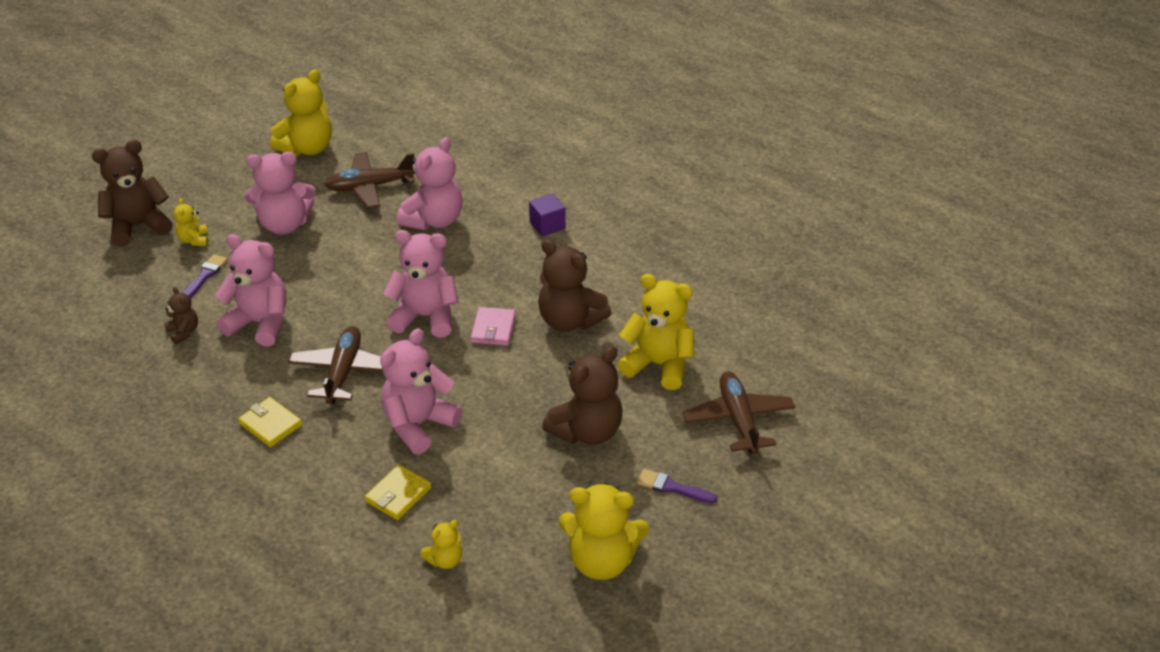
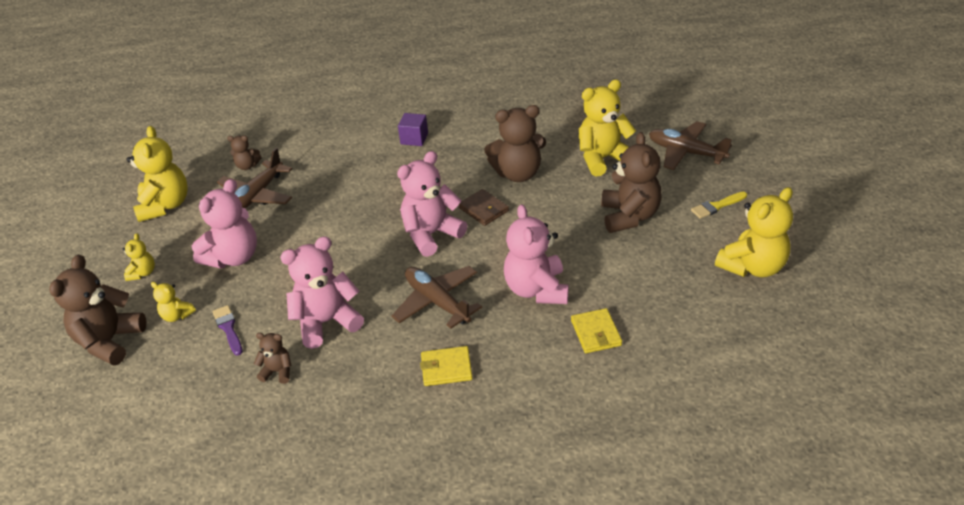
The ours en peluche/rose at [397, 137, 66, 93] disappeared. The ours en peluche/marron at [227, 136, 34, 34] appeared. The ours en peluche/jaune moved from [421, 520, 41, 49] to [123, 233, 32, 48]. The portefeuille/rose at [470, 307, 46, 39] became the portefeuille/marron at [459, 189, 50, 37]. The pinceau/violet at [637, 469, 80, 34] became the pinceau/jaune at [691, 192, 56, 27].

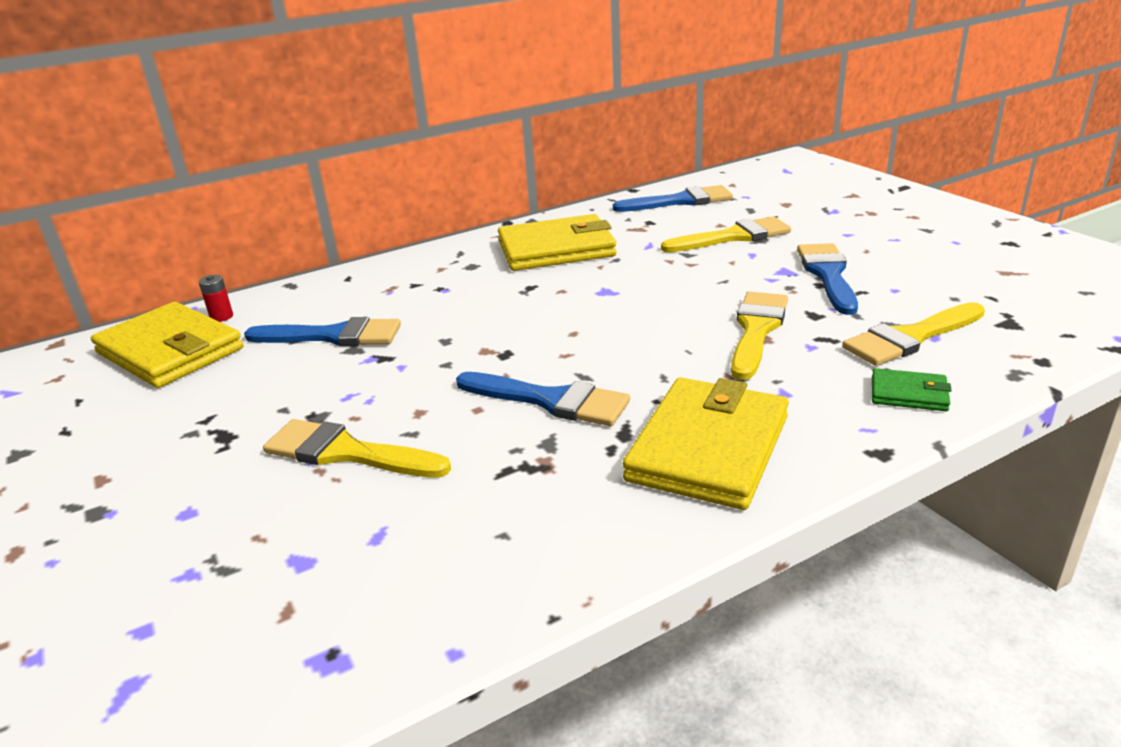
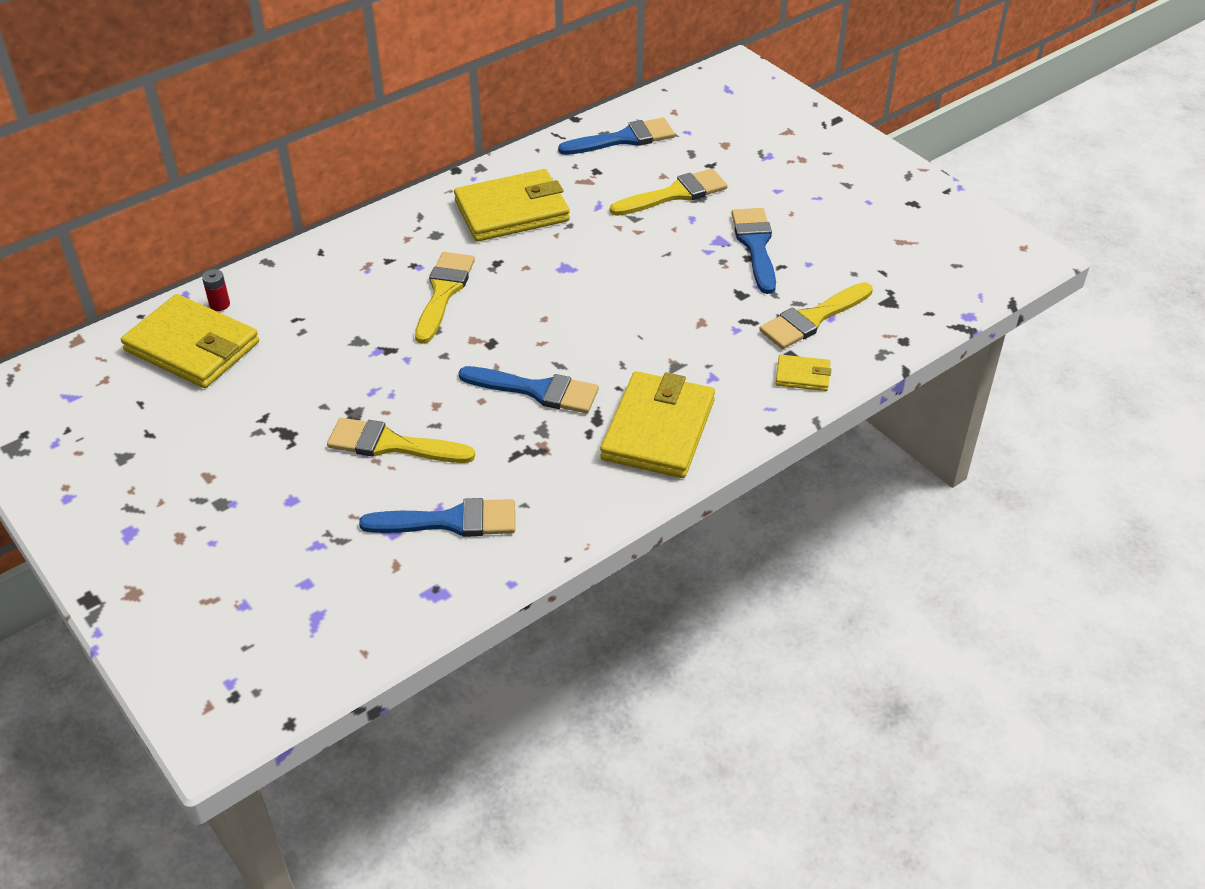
The pinceau/bleu moved from [244, 317, 157, 29] to [359, 498, 156, 39]. The pinceau/jaune moved from [731, 291, 57, 89] to [415, 252, 60, 92]. The portefeuille/vert at [872, 368, 80, 43] became the portefeuille/jaune at [776, 355, 55, 36].

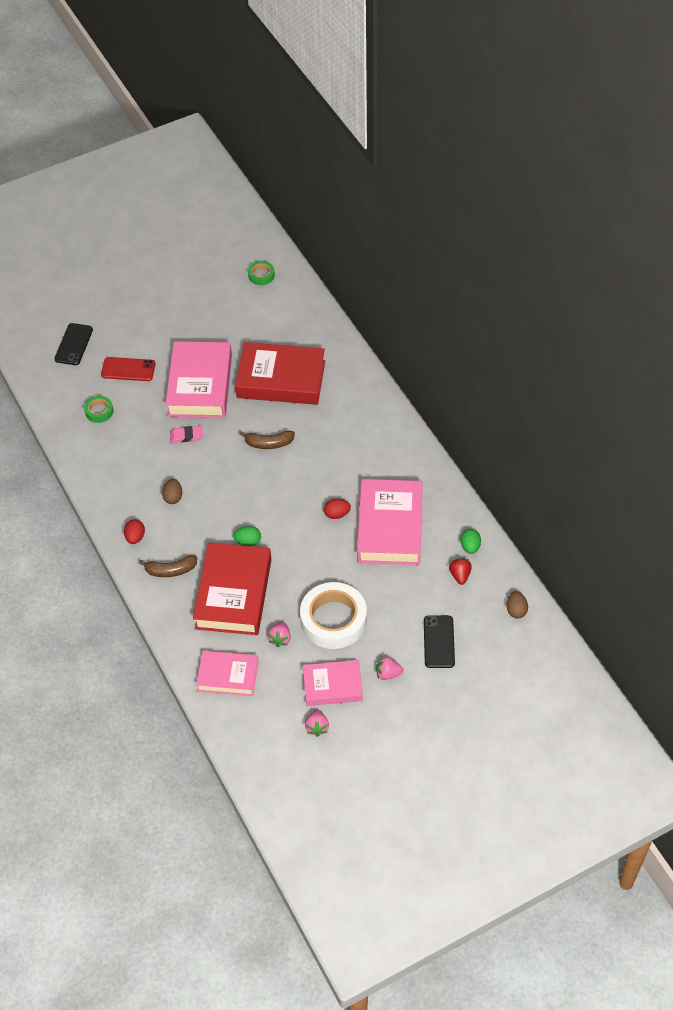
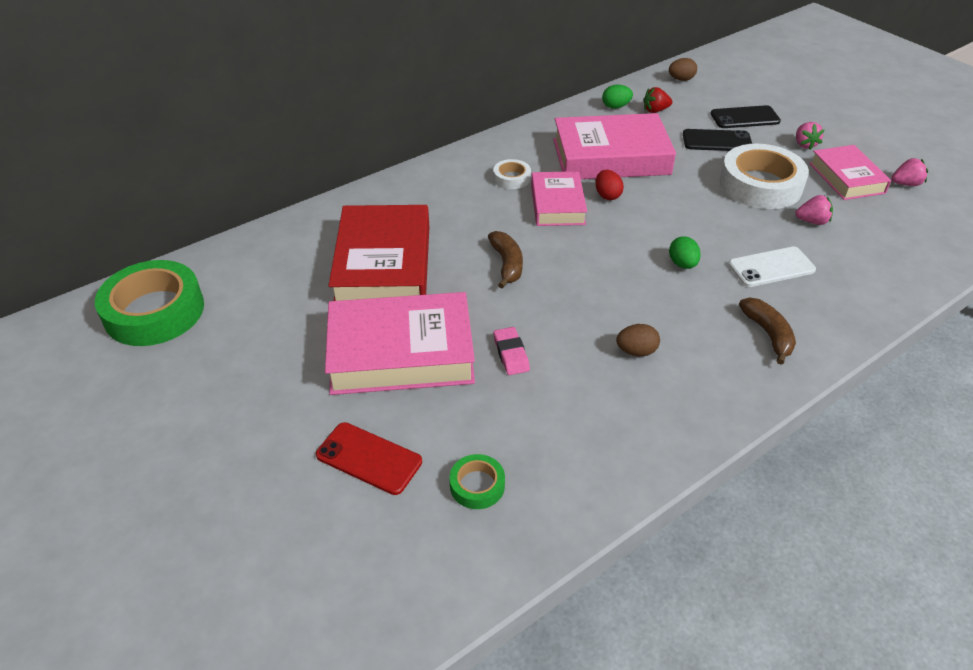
The œuf/rouge at [124, 519, 21, 25] disappeared. The ruban adhésif/blanc at [493, 159, 38, 30] appeared. The téléphone/noir moved from [55, 323, 38, 42] to [683, 129, 69, 22]. The livre/rose moved from [196, 651, 63, 45] to [531, 171, 56, 55]. The livre/rouge at [193, 542, 78, 93] was replaced by the téléphone/blanc at [728, 247, 88, 40]. The téléphone/rouge at [101, 357, 55, 24] turned 60 degrees counterclockwise. The ruban adhésif/vert at [248, 261, 27, 24] changed to 2.14 times the size.

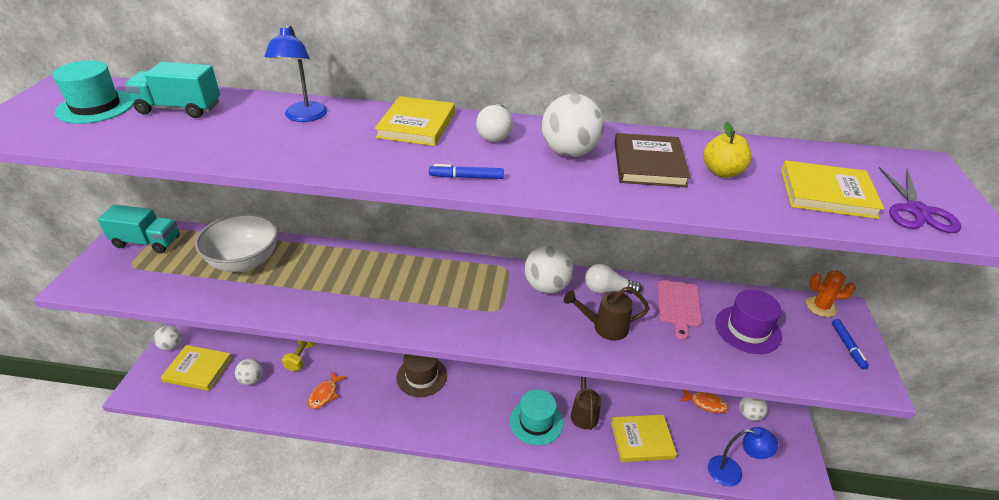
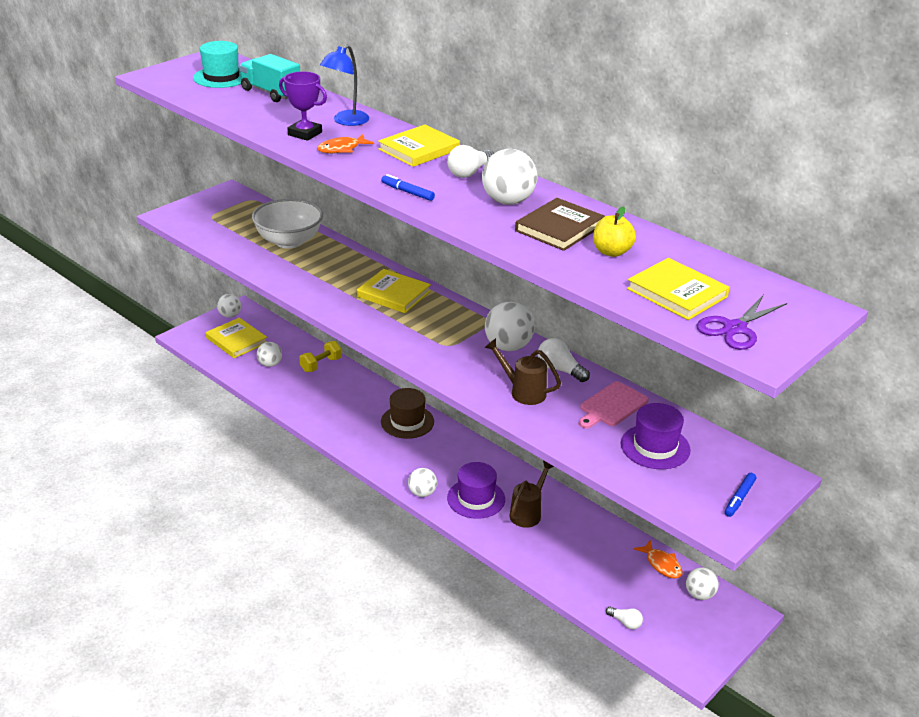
The camion/turquoise at [98, 205, 81, 48] disappeared. The cactus/orange at [806, 270, 50, 47] disappeared. The trophée/violet at [279, 71, 48, 70] appeared. The balle/blanc at [408, 468, 29, 29] appeared. The poisson/orange moved from [308, 371, 39, 38] to [317, 134, 57, 19]. The livre/jaune moved from [611, 415, 66, 47] to [357, 269, 74, 44]. The lampe/bleu at [708, 427, 70, 59] was replaced by the ampoule/blanc at [606, 607, 37, 22]. The chapeau/turquoise at [510, 389, 53, 56] became the chapeau/violet at [447, 462, 58, 57].

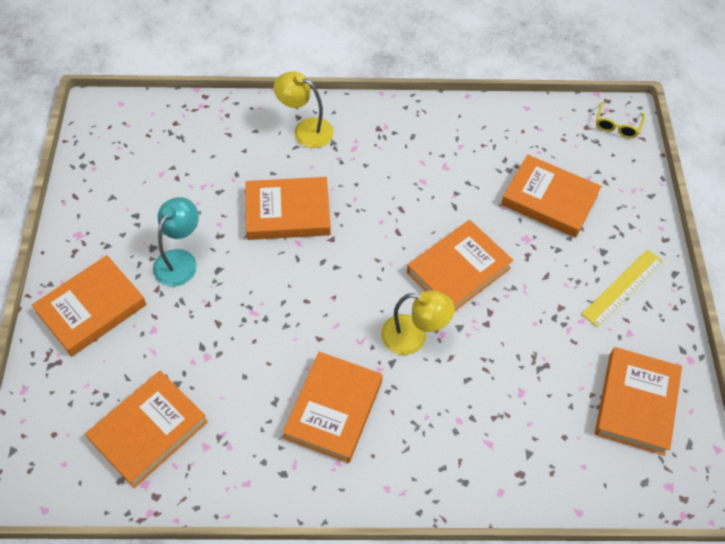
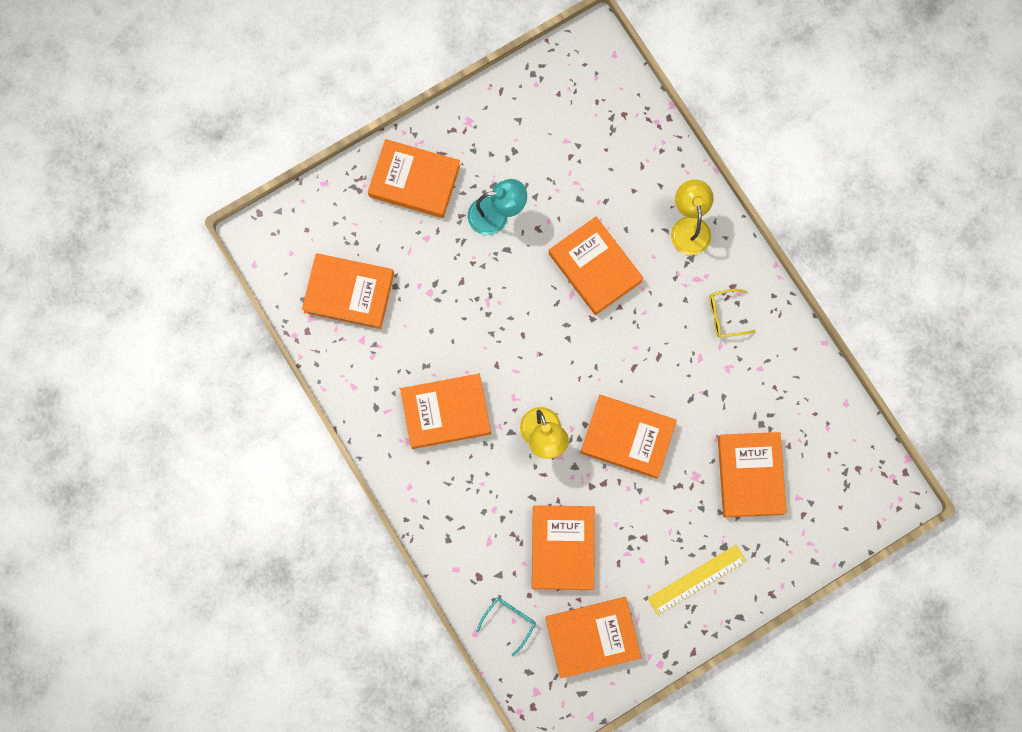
The lunettes/turquoise at [476, 597, 60, 59] appeared. The livre/orange at [532, 505, 63, 85] appeared. The lunettes/jaune moved from [596, 102, 49, 36] to [709, 289, 46, 48]. The règle/jaune at [581, 249, 82, 78] turned 45 degrees counterclockwise.

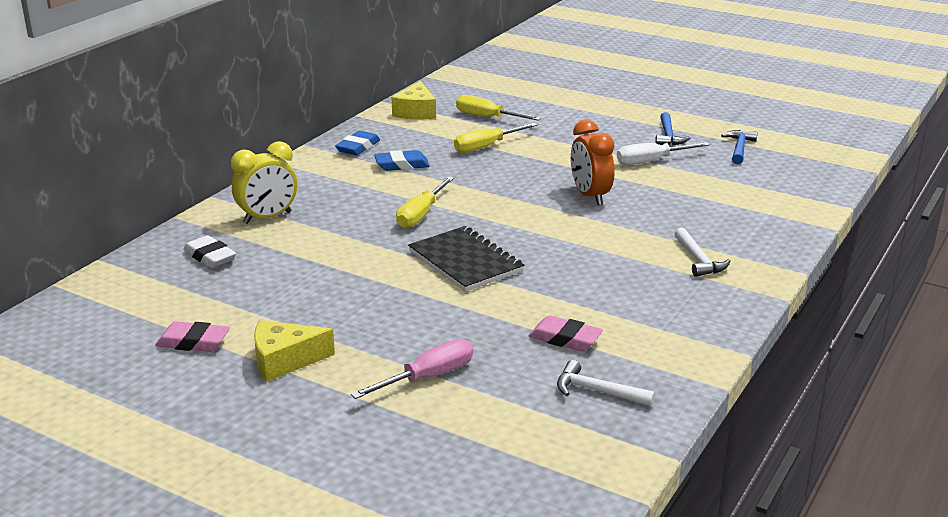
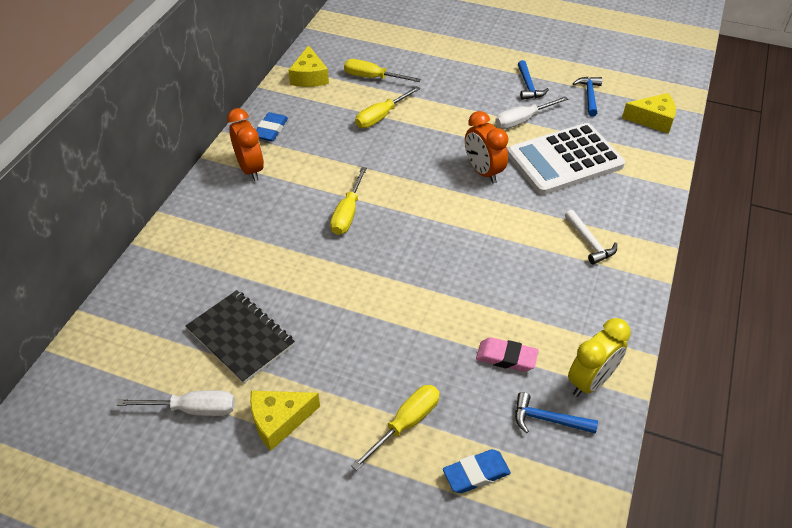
The gomme/blanc at [183, 235, 53, 33] disappeared. The réveil/orange at [227, 108, 37, 73] appeared. The calculatrice/blanc at [507, 123, 118, 72] appeared. The fromage/jaune at [622, 93, 54, 41] appeared. The réveil/jaune moved from [231, 141, 66, 83] to [568, 318, 63, 79]. The gomme/bleu moved from [374, 150, 56, 21] to [443, 449, 68, 44]. The carnet/noir moved from [408, 226, 116, 66] to [186, 290, 109, 94]. The gomme/rose at [155, 321, 75, 31] was replaced by the tournevis/blanc at [117, 390, 118, 26]. The tournevis/rose at [351, 339, 122, 60] became the tournevis/jaune at [351, 385, 89, 86]. The marteau/blanc at [557, 360, 98, 47] became the marteau/bleu at [515, 392, 83, 42].

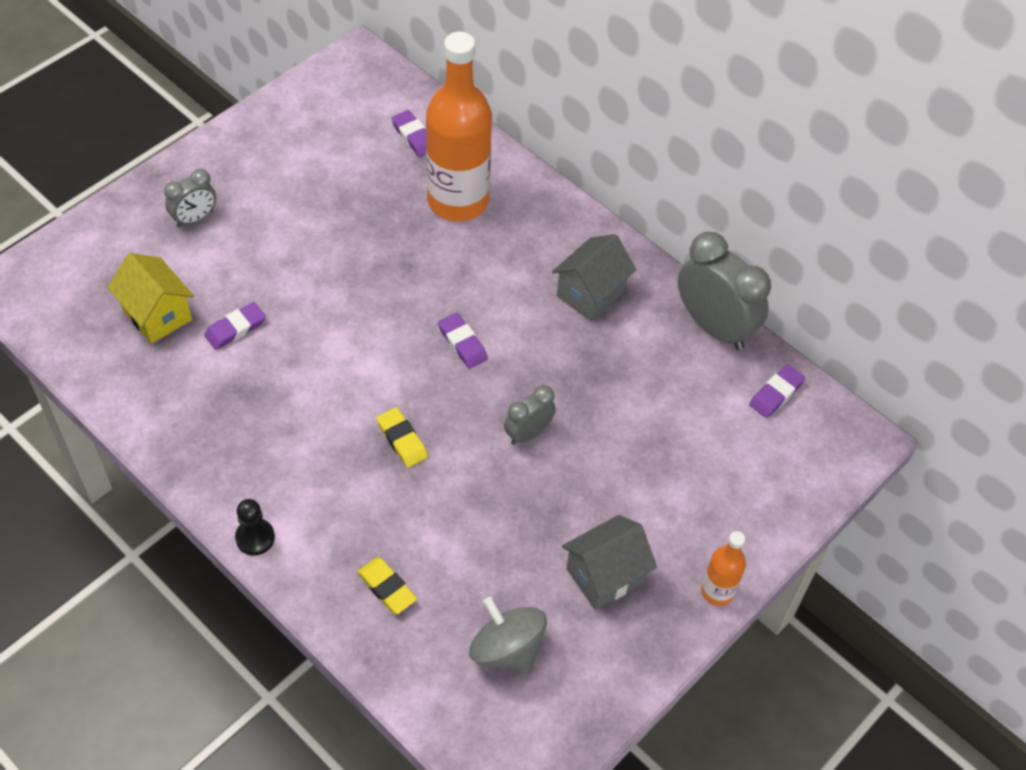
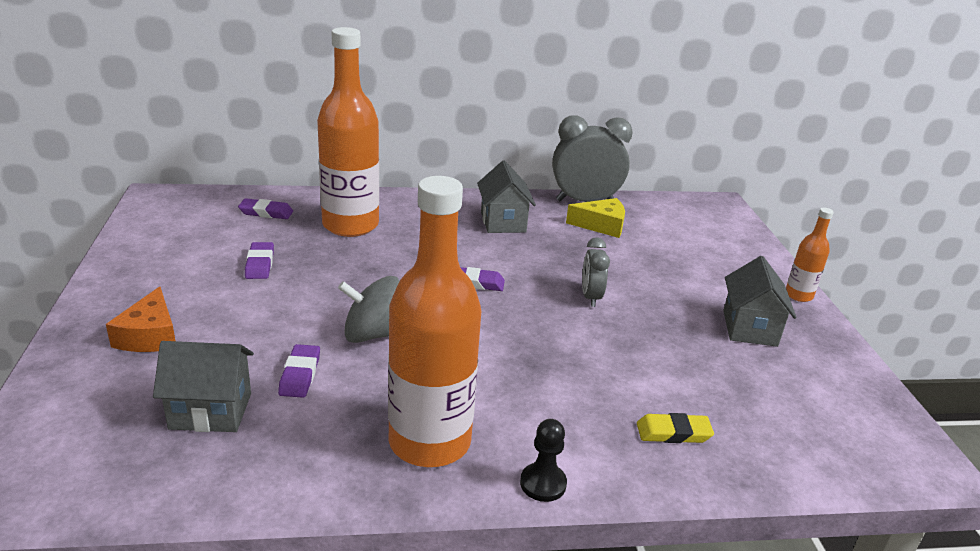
The gomme/jaune at [376, 407, 52, 61] disappeared. The bouteille/orange at [388, 176, 93, 291] appeared. The fromage/jaune at [566, 198, 59, 40] appeared. The toupie/gris moved from [469, 597, 78, 77] to [338, 276, 61, 67]. The gomme/violet moved from [749, 365, 56, 53] to [245, 242, 29, 37]. The réveil/gris at [164, 169, 52, 58] was replaced by the fromage/orange at [106, 286, 69, 66]. The maison/jaune at [108, 253, 86, 91] became the maison/gris at [153, 341, 101, 91].

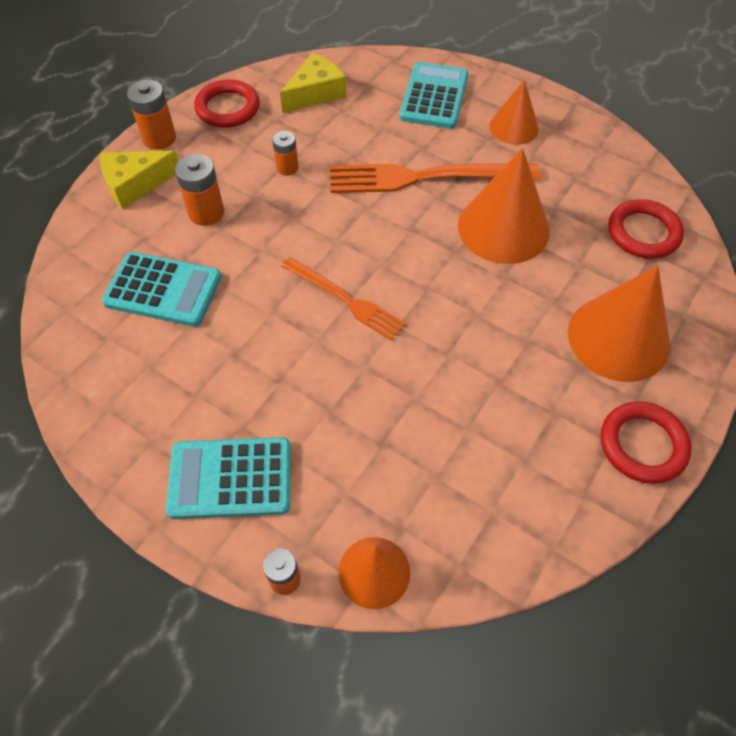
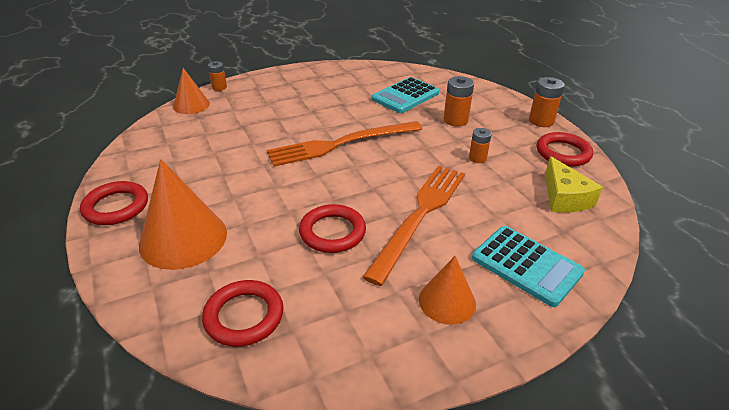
The fromage/jaune at [100, 150, 78, 60] disappeared. The calculatrice/turquoise at [166, 437, 125, 82] disappeared. The cône/orange at [458, 148, 92, 116] was replaced by the anneau/rouge at [299, 204, 67, 49]. The fourchette/orange at [281, 257, 125, 84] changed to 1.63 times the size.

